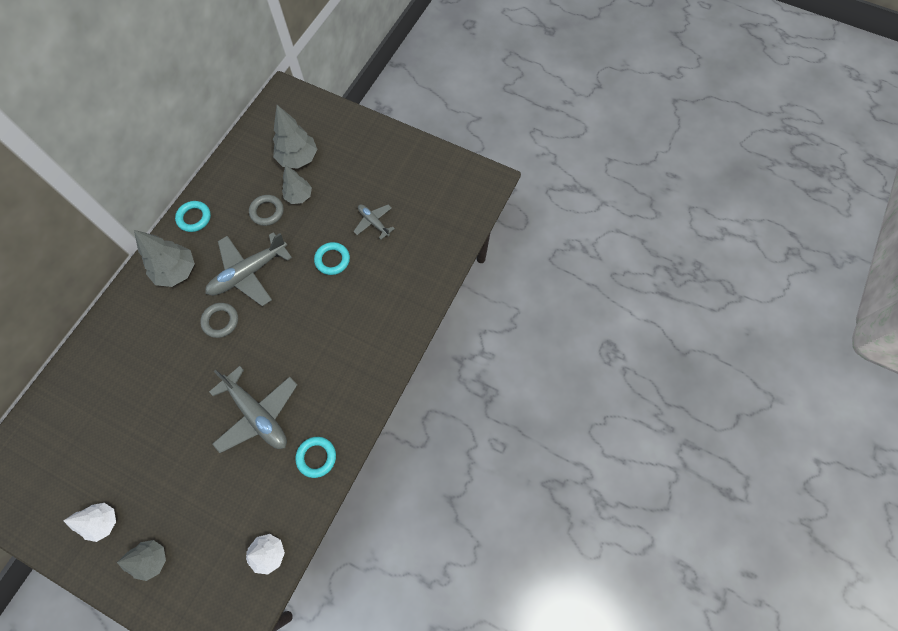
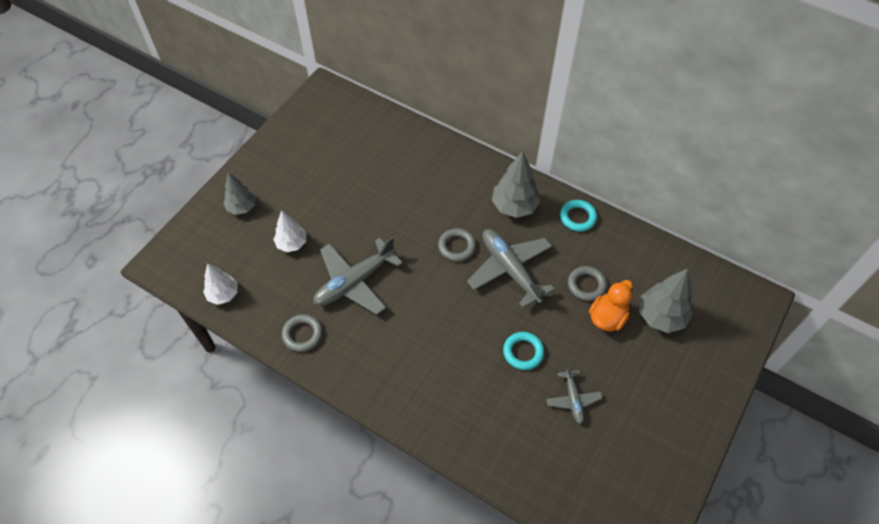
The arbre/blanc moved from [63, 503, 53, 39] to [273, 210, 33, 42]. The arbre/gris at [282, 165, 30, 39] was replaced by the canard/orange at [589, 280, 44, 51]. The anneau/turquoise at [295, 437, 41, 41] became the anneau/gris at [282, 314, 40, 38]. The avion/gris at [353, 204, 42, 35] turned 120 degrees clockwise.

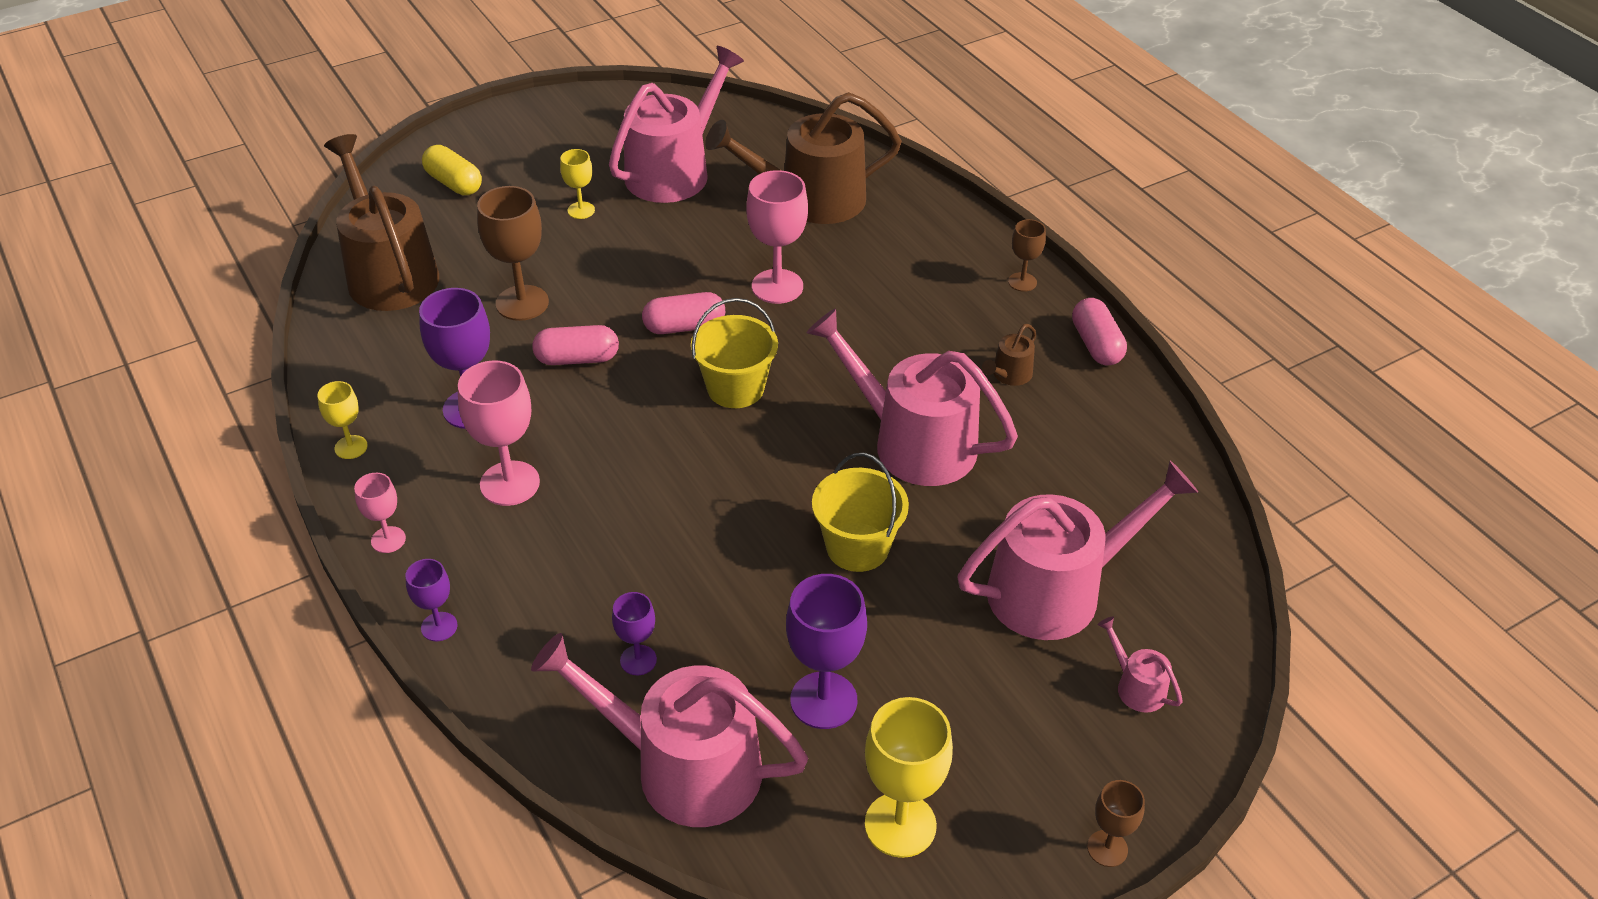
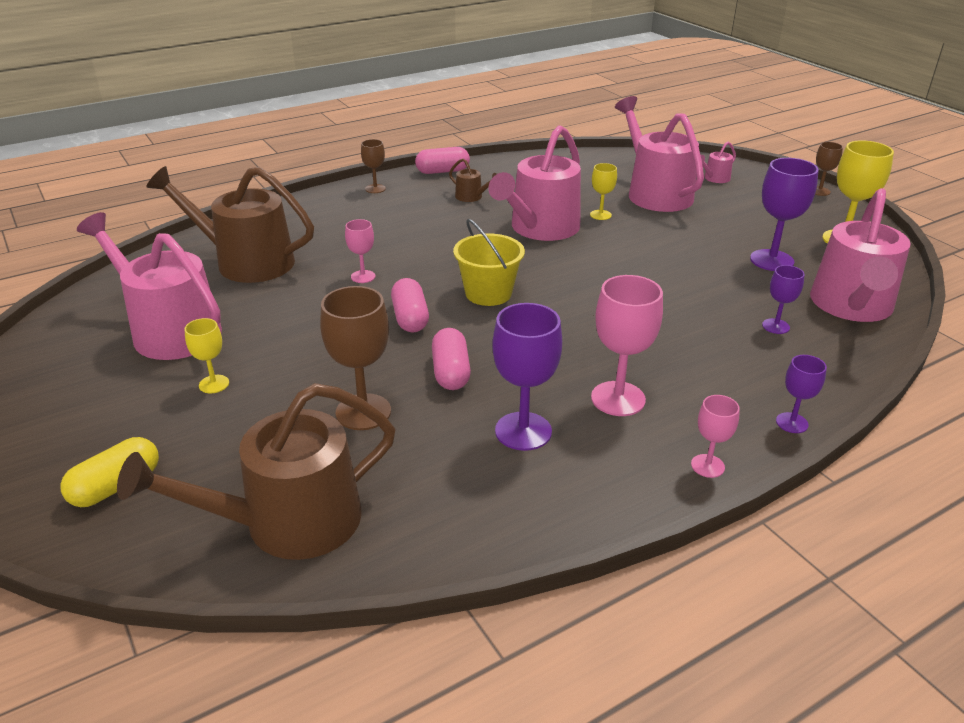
The seau/jaune at [812, 453, 97, 119] disappeared. The verre à pied/jaune moved from [318, 381, 50, 78] to [590, 163, 27, 57]. The arrosoir/marron at [705, 92, 197, 132] turned 120 degrees clockwise. The verre à pied/rose at [746, 170, 62, 134] changed to 0.55 times the size.

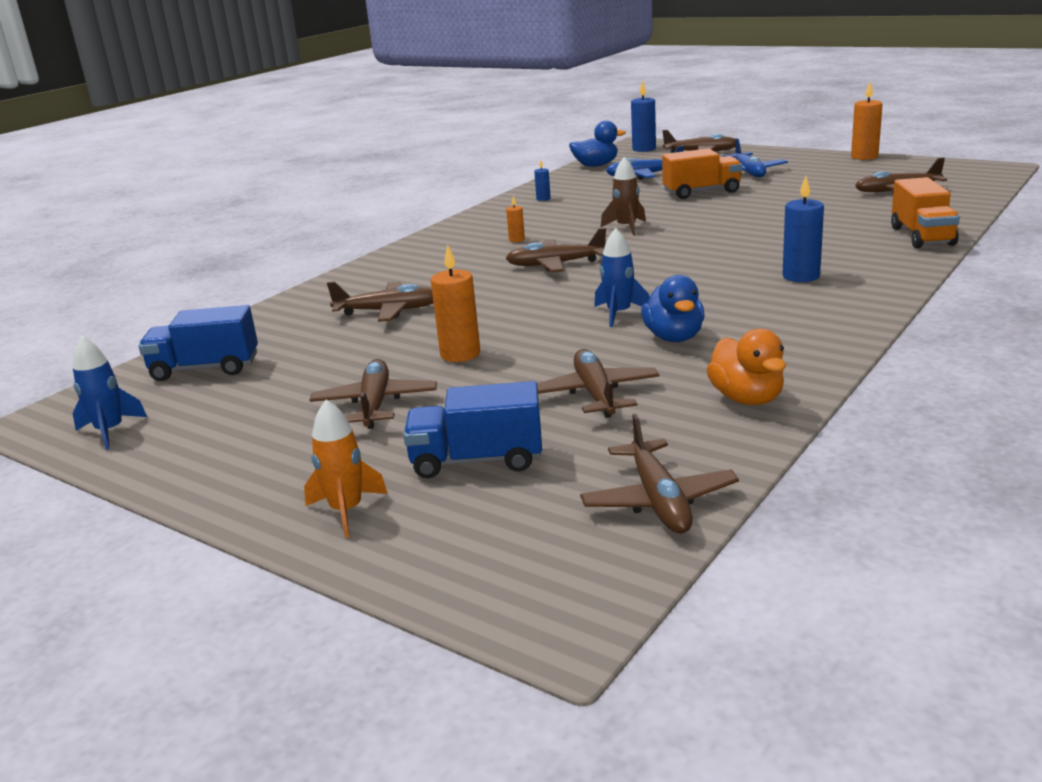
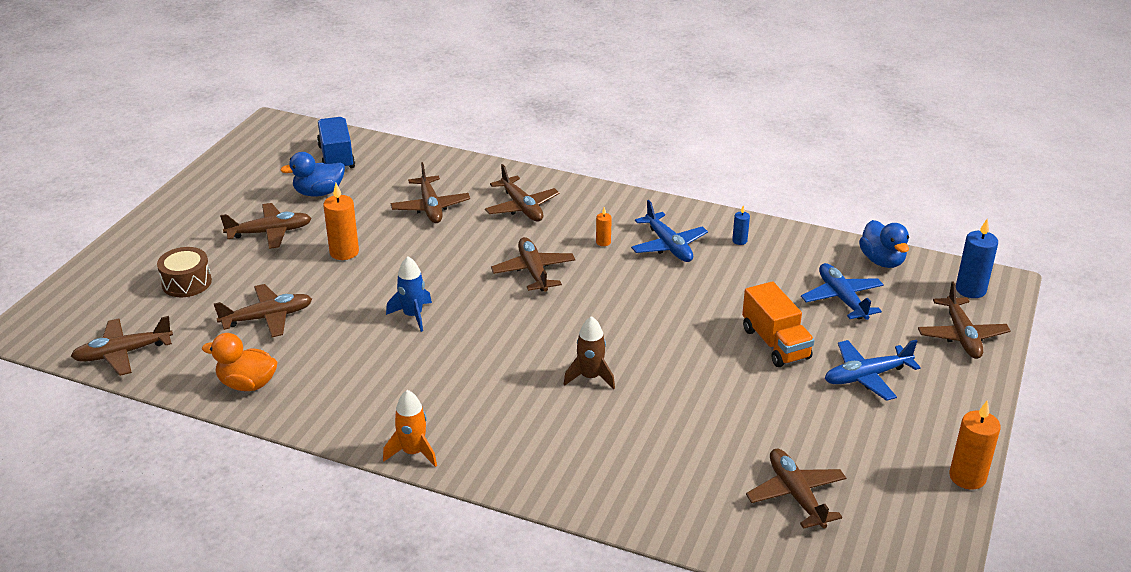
The fusée/bleu at [73, 336, 74, 114] disappeared. The bougie/bleu at [783, 176, 41, 106] disappeared. The camion/orange at [891, 177, 69, 71] disappeared. The avion/marron at [485, 164, 74, 57] appeared. The avion/bleu at [631, 200, 77, 62] appeared. The fusée/orange moved from [304, 400, 84, 138] to [383, 390, 54, 77]. The fusée/marron moved from [601, 157, 45, 79] to [564, 316, 51, 73]. The canard/bleu moved from [641, 275, 64, 67] to [280, 152, 65, 45]. The camion/bleu at [403, 381, 139, 97] was replaced by the tambour/marron at [157, 247, 55, 50]. The canard/orange at [706, 328, 80, 77] turned 45 degrees clockwise.

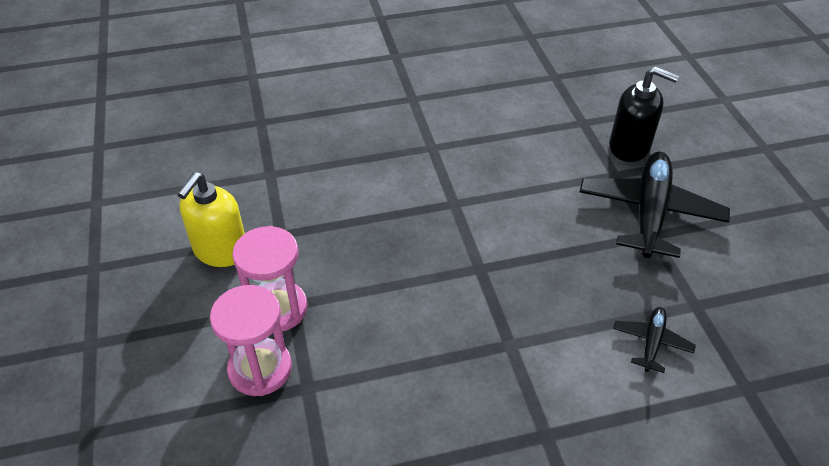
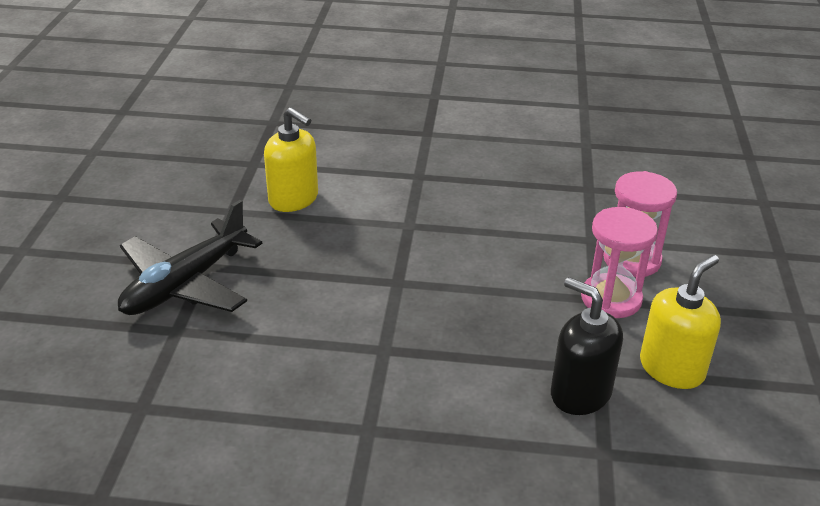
The distributeur de savon/noir moved from [609, 67, 70, 95] to [551, 277, 72, 138]. The avion/noir at [613, 307, 83, 66] was replaced by the distributeur de savon/jaune at [264, 107, 54, 105].

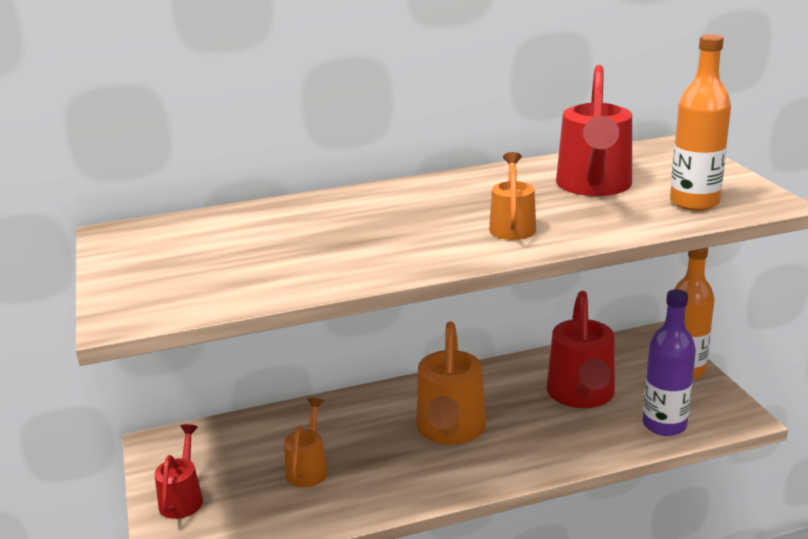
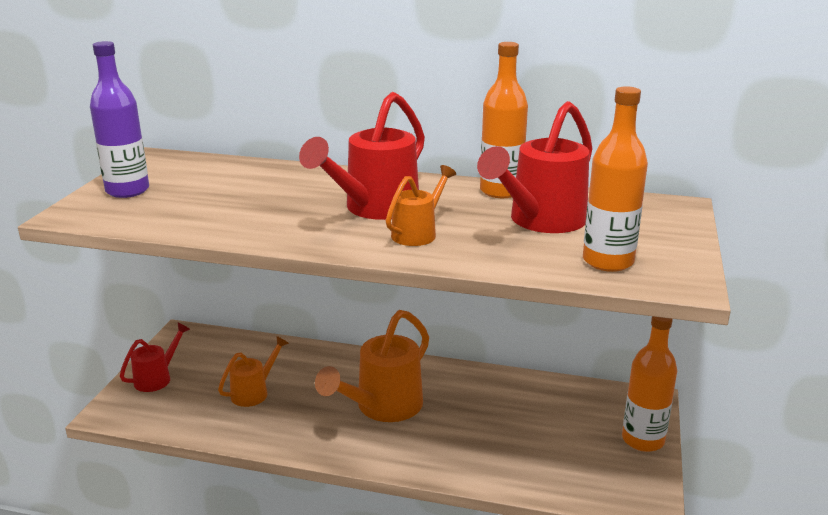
The bouteille/orange at [480, 42, 48, 156] appeared. The arrosoir/rouge moved from [547, 291, 68, 117] to [299, 92, 126, 128]. The bouteille/violet moved from [642, 289, 54, 147] to [90, 41, 59, 157].

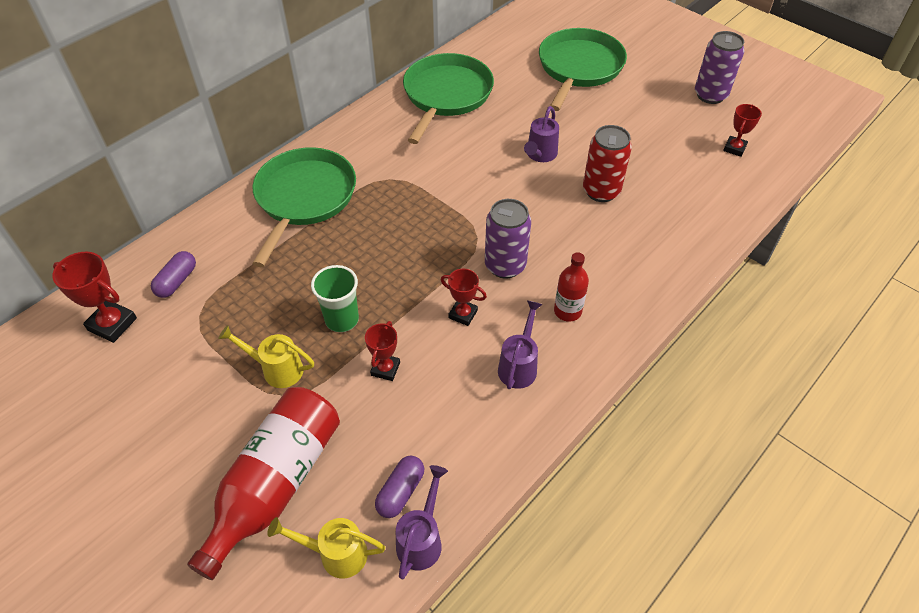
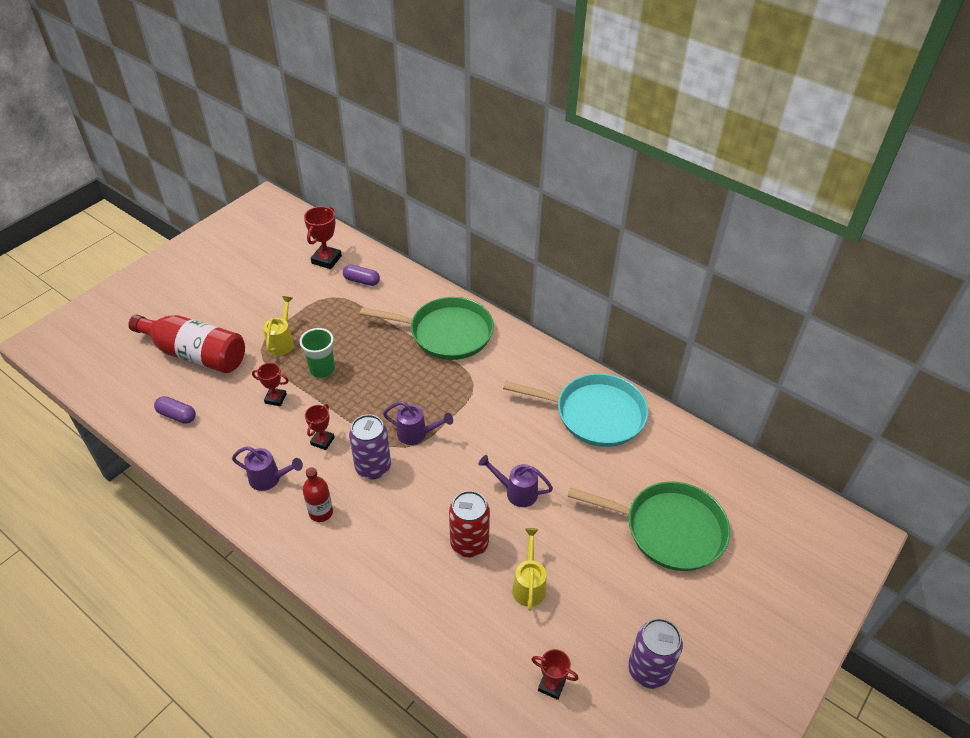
The arrosoir/jaune moved from [267, 517, 118, 61] to [512, 528, 34, 83]. The arrosoir/violet moved from [396, 465, 52, 115] to [383, 401, 70, 44]. The poêle/vert at [403, 53, 91, 91] became the poêle/turquoise at [503, 373, 146, 74].

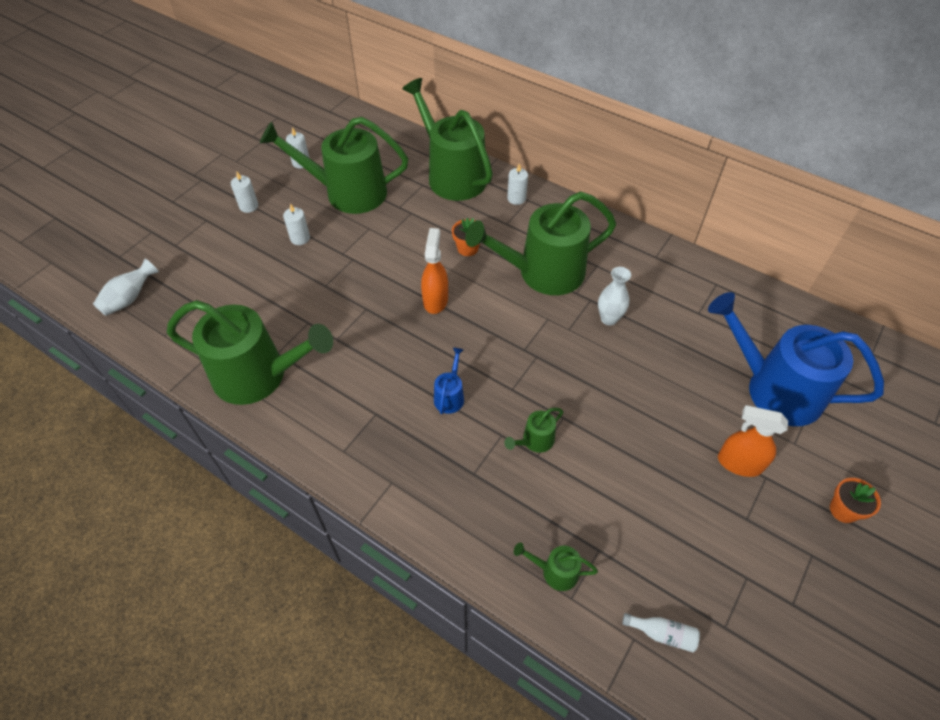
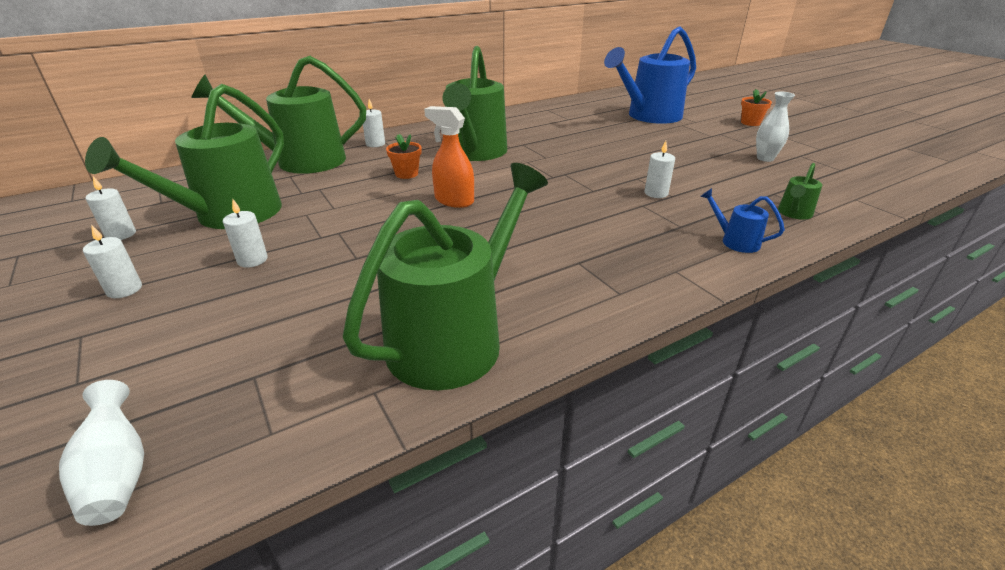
The bouteille/blanc at [622, 613, 78, 39] disappeared. The vaporisateur/orange at [718, 405, 70, 72] disappeared. The arrosoir/bleu moved from [434, 347, 30, 67] to [700, 188, 85, 65]. The vase/blanc moved from [598, 267, 33, 58] to [756, 92, 39, 70]. The arrosoir/vert at [504, 408, 59, 45] was replaced by the bougie/blanc at [645, 141, 30, 57].

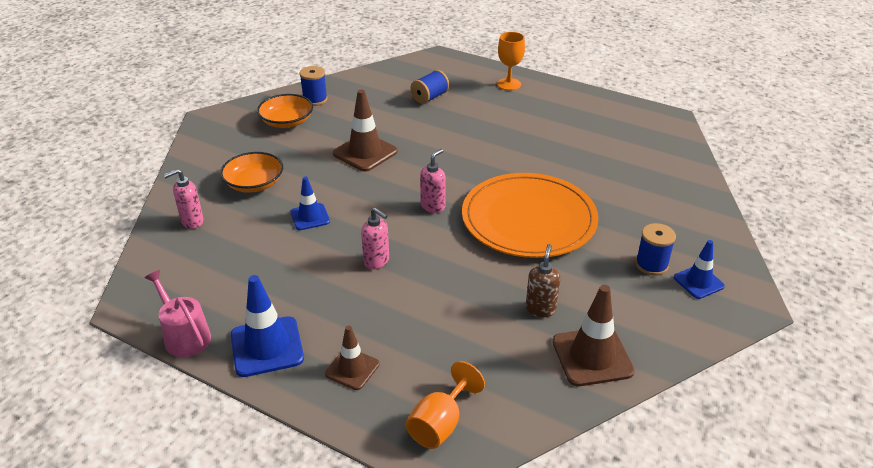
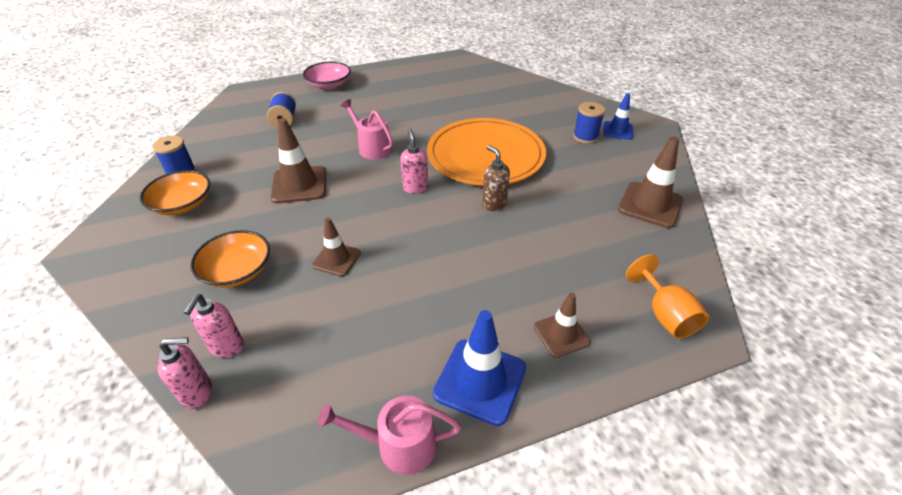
The arrosoir/rose at [341, 99, 52, 61] appeared. The distributeur de savon/rose moved from [361, 208, 28, 61] to [157, 337, 55, 72]. The distributeur de savon/marron moved from [526, 244, 34, 73] to [482, 145, 28, 66]. The verre à pied/orange at [497, 32, 28, 59] was replaced by the bol/rose at [303, 62, 48, 27]. The cône de chantier/bleu at [290, 177, 40, 53] became the cône de chantier/marron at [312, 217, 49, 59].

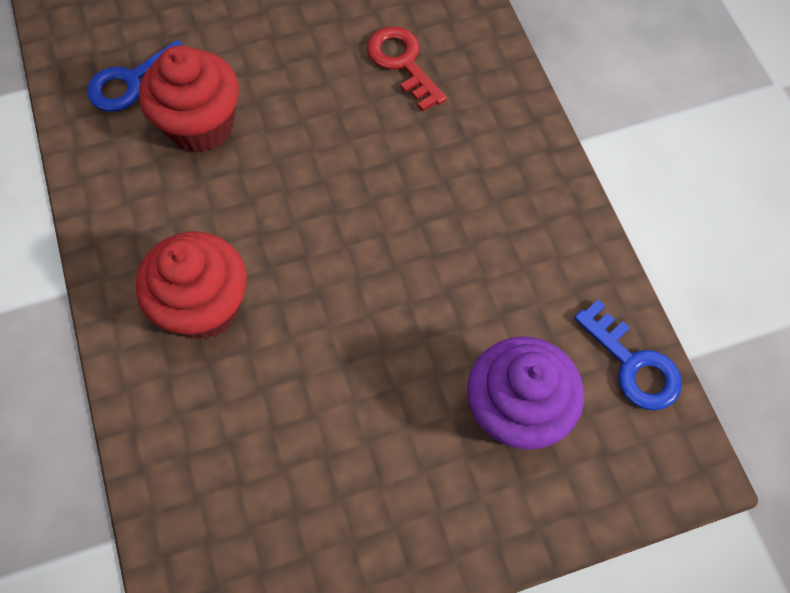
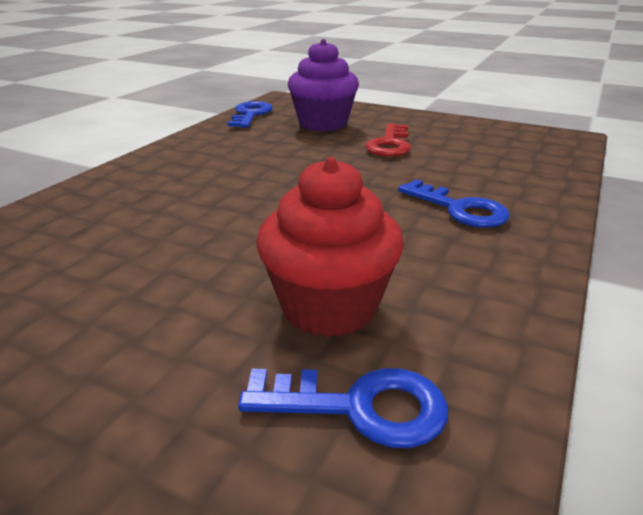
The clé/rouge moved from [367, 26, 80, 86] to [365, 123, 46, 34]. The muffin/rouge at [136, 231, 111, 109] was replaced by the clé/bleu at [398, 179, 112, 49].

